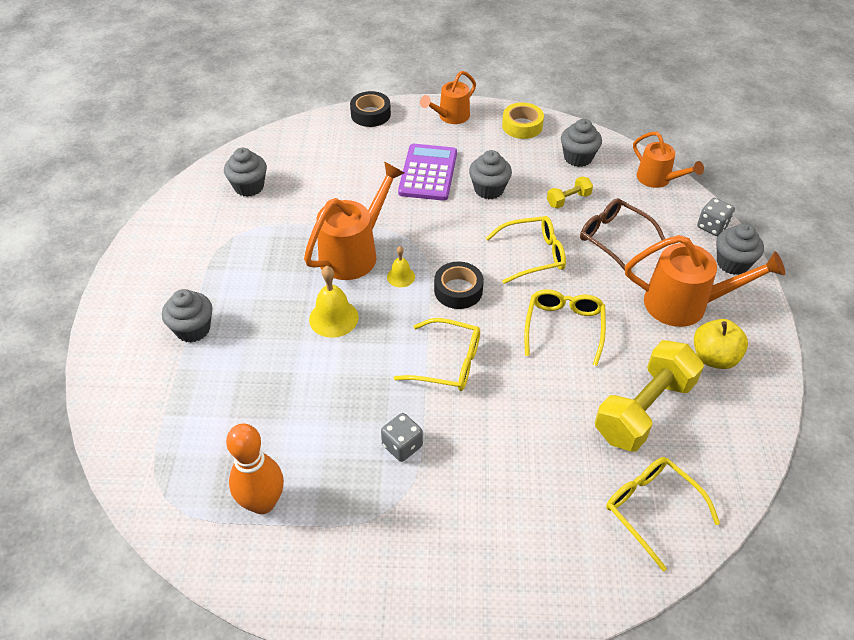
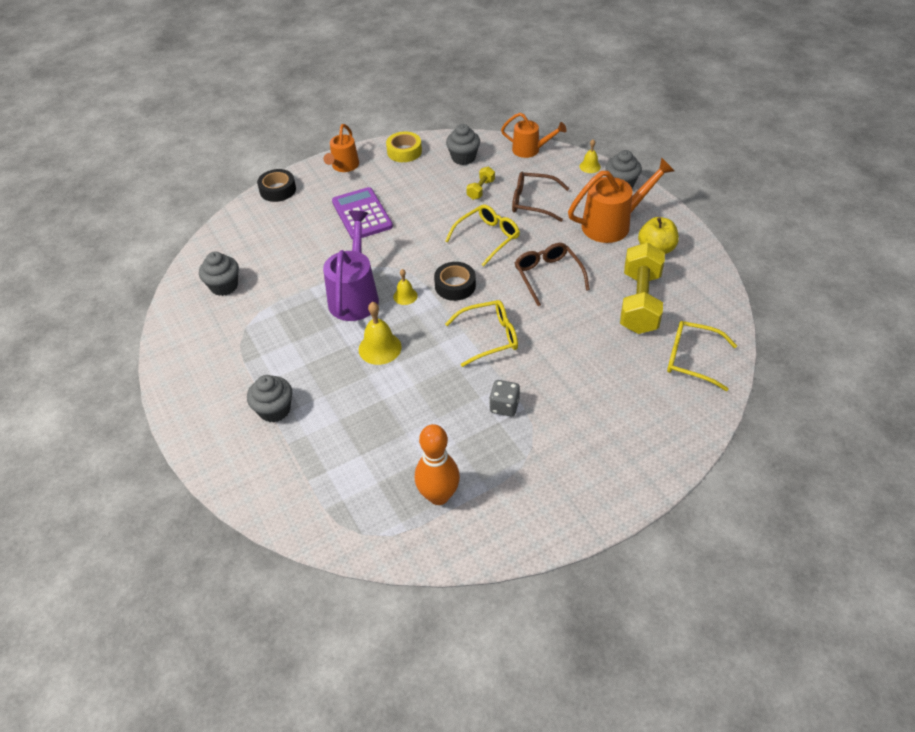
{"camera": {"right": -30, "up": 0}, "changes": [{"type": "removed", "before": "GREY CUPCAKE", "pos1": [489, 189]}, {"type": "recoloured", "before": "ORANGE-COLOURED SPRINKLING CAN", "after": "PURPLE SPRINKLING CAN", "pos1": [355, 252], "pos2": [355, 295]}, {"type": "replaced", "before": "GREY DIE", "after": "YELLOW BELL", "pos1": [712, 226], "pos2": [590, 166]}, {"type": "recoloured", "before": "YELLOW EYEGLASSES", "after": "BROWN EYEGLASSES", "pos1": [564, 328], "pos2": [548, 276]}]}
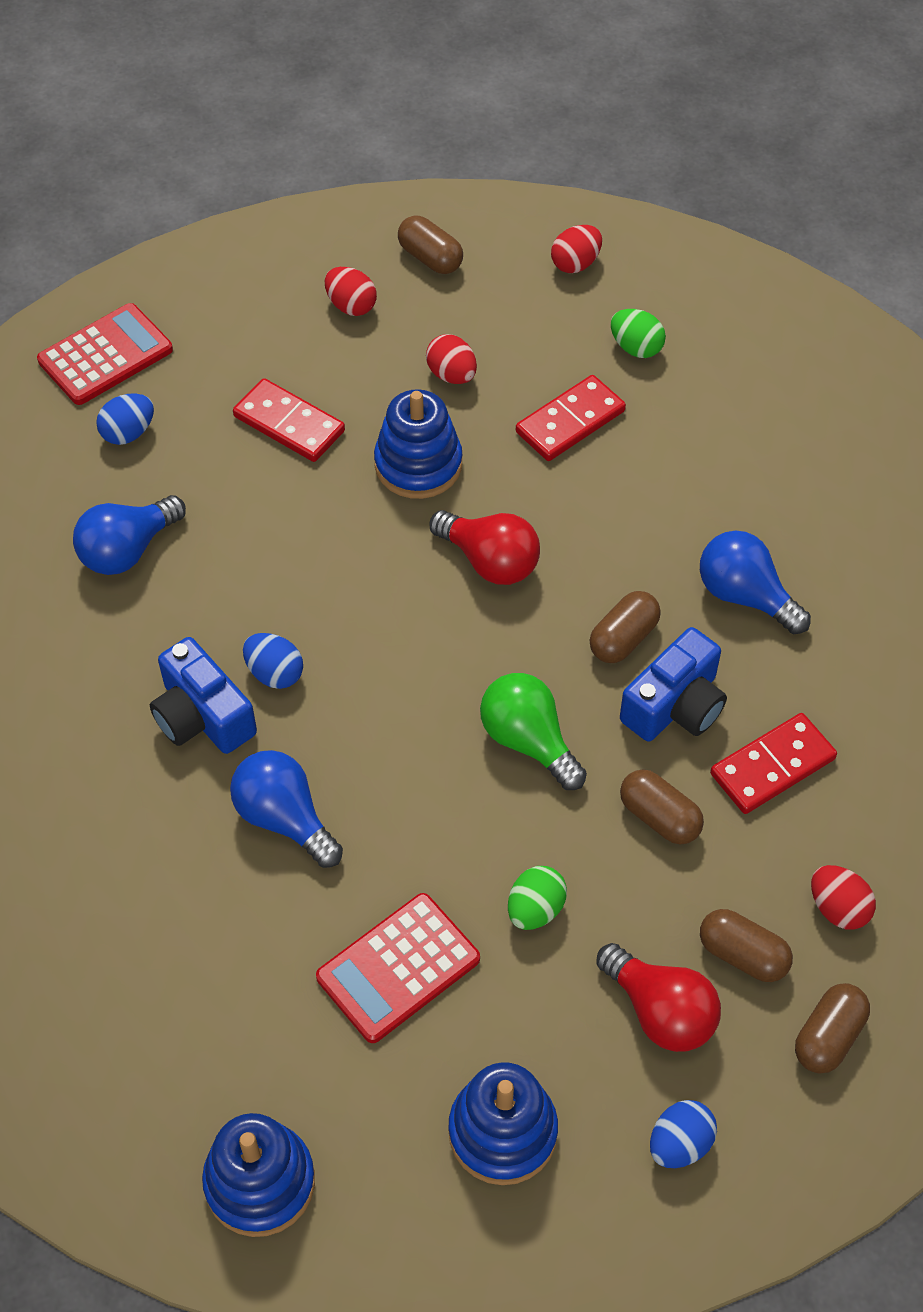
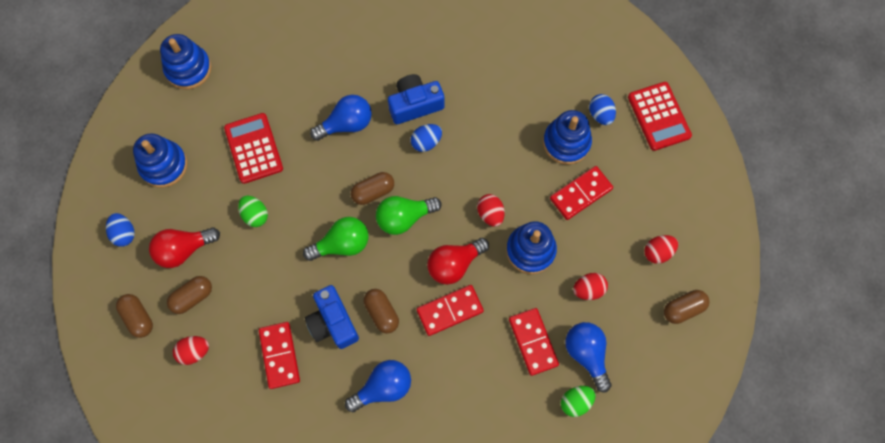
{"camera": {"right": 110, "up": 15}, "changes": [{"type": "moved", "before": "RED EGG", "pos1": [575, 263], "pos2": [490, 214]}, {"type": "moved", "before": "BLUE LIGHT BULB", "pos1": [128, 550], "pos2": [586, 354]}, {"type": "moved", "before": "BROWN PILL SHAPE", "pos1": [659, 817], "pos2": [373, 192]}, {"type": "added", "after": "BLUE STACKING RINGS", "pos2": [566, 142]}, {"type": "added", "after": "GREEN LIGHT BULB", "pos2": [404, 218]}, {"type": "added", "after": "RED DOMINO", "pos2": [450, 310]}]}
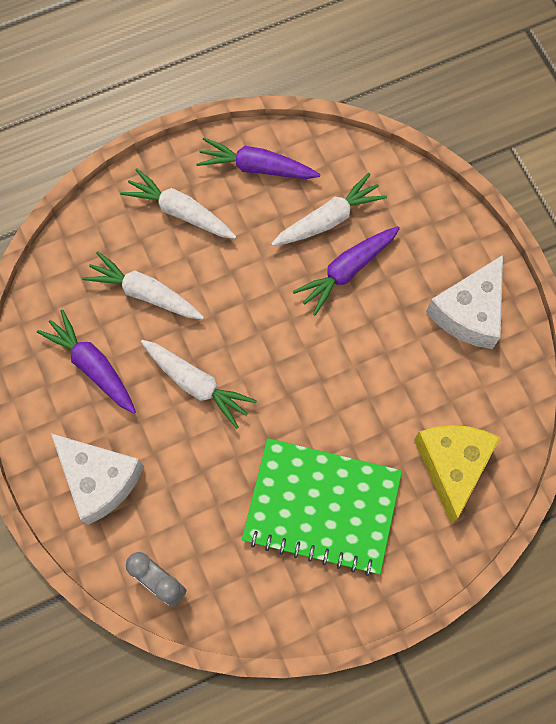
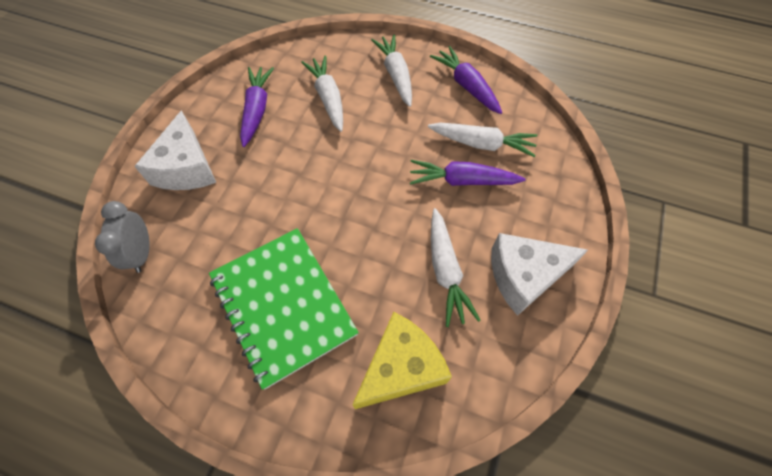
{"camera": {"right": 45, "up": -10}, "changes": [{"type": "moved", "before": "PURE WHITE TOY CARROT", "pos1": [196, 384], "pos2": [445, 270]}]}
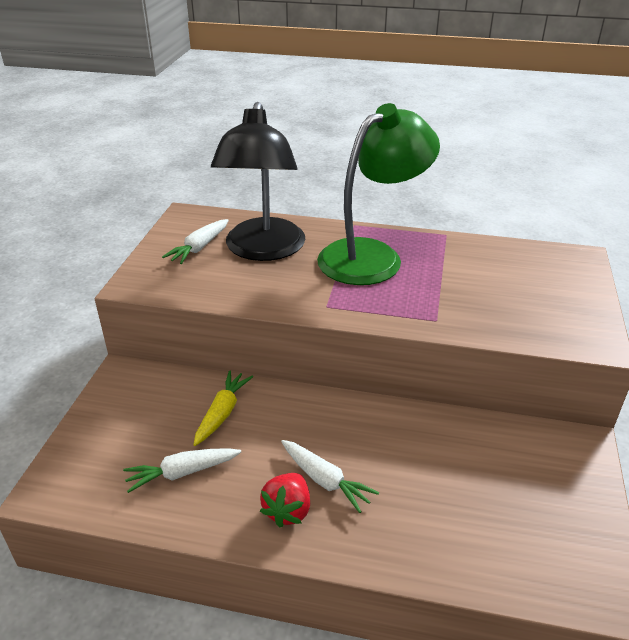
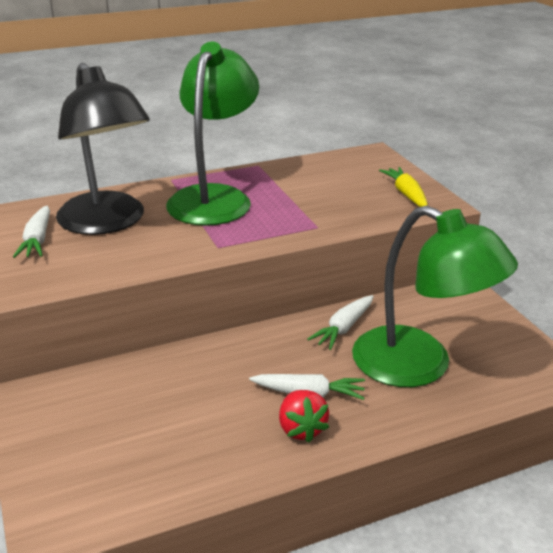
{"camera": {"right": -35, "up": -5}, "changes": [{"type": "moved", "before": "YELLOW TOY CARROT", "pos1": [222, 413], "pos2": [406, 194]}, {"type": "moved", "before": "PURE WHITE TOY CARROT", "pos1": [182, 473], "pos2": [343, 328]}, {"type": "added", "after": "GREEN READING LAMP", "pos2": [419, 366]}]}
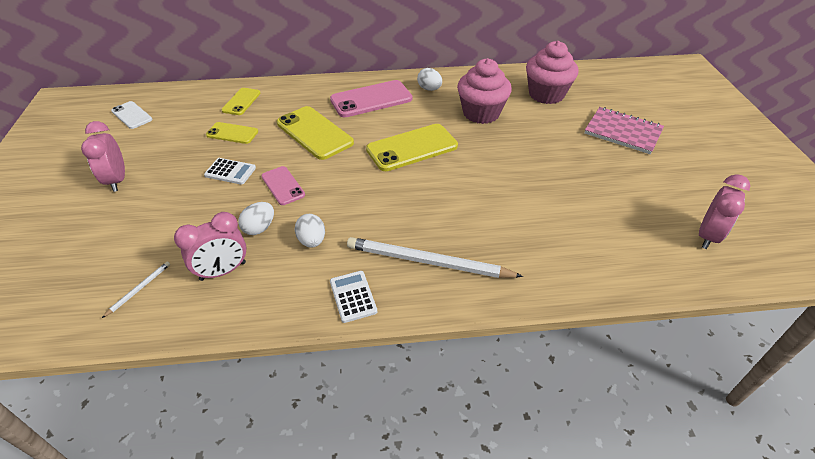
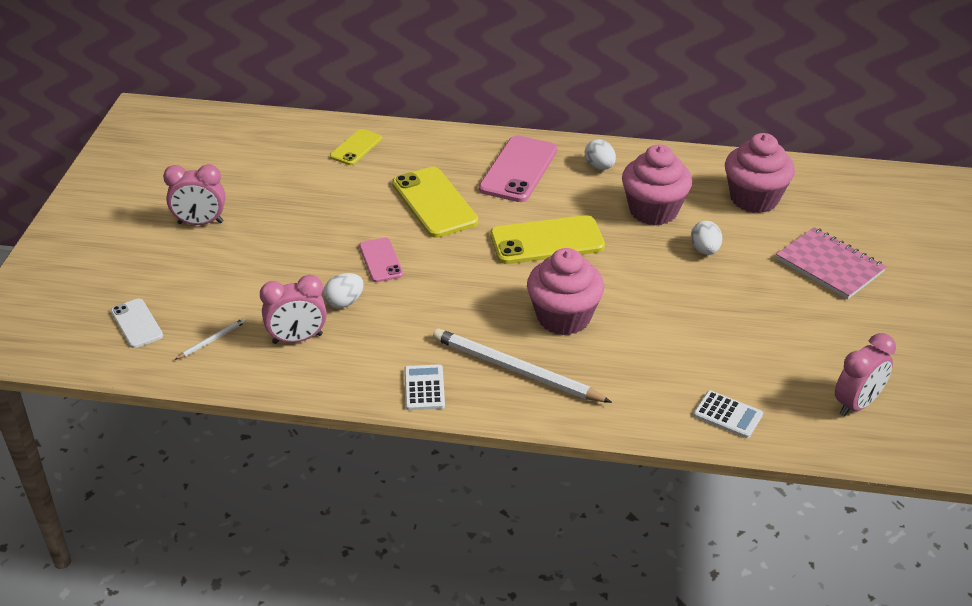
{"camera": {"right": 15, "up": -5}, "changes": [{"type": "turned", "before": "ROSE-PINK PHONE", "pos1": [371, 99], "pos2": [518, 169], "turn": -60}, {"type": "moved", "before": "PURE WHITE PHONE", "pos1": [132, 115], "pos2": [136, 323]}, {"type": "turned", "before": "ROSE-PINK ALARM CLOCK", "pos1": [117, 180], "pos2": [200, 223], "turn": -90}, {"type": "removed", "before": "YELLOW PHONE", "pos1": [232, 133]}, {"type": "moved", "before": "PURE WHITE ADDING MACHINE", "pos1": [230, 171], "pos2": [728, 415]}, {"type": "moved", "before": "PURE WHITE EGG", "pos1": [312, 241], "pos2": [705, 250]}, {"type": "added", "after": "ROSE-PINK CUPCAKE", "pos2": [563, 317]}]}
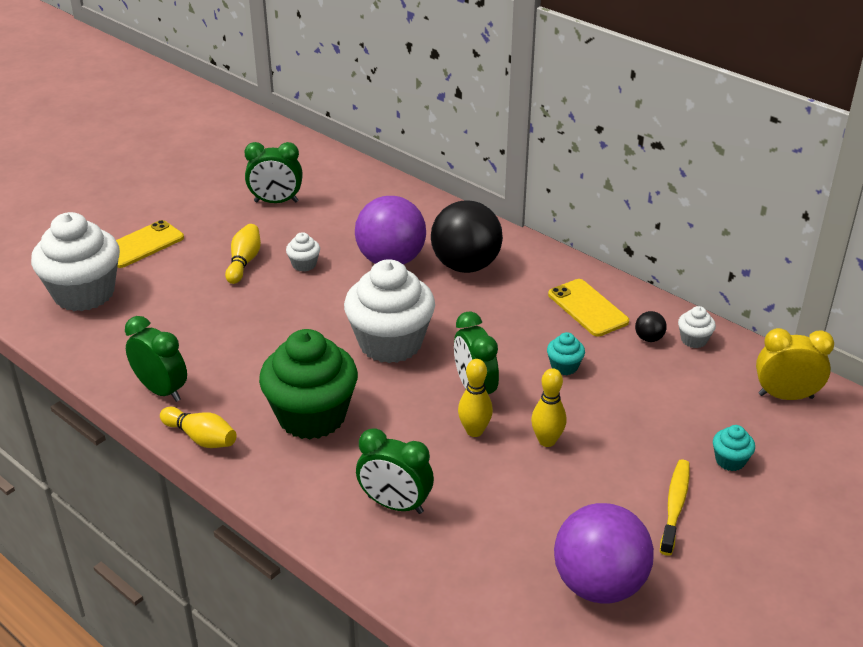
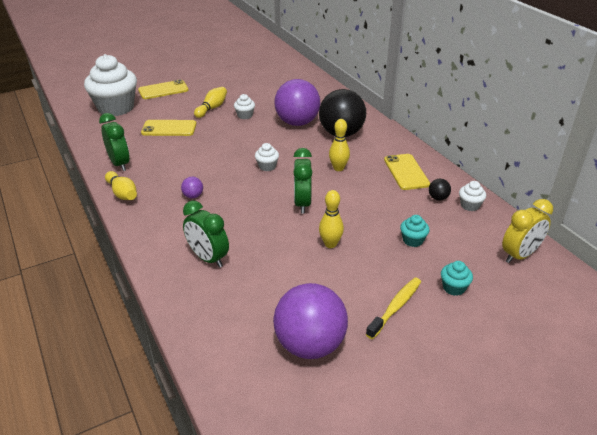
{"camera": {"right": 20, "up": 0}, "changes": [{"type": "removed", "before": "GREEN ALARM CLOCK", "pos1": [276, 202]}, {"type": "resized", "before": "PURE WHITE CUPCAKE", "pos1": [390, 343], "pos2": [267, 166], "scale": 0.42}, {"type": "turned", "before": "YELLOW ALARM CLOCK", "pos1": [785, 396], "pos2": [519, 255], "turn": 120}, {"type": "replaced", "before": "GREEN CUPCAKE", "after": "PURPLE SPHERE", "pos1": [312, 416], "pos2": [193, 196]}, {"type": "moved", "before": "TEAL CUPCAKE", "pos1": [564, 366], "pos2": [412, 240]}, {"type": "moved", "before": "YELLOW TENPIN", "pos1": [474, 431], "pos2": [338, 168]}, {"type": "added", "after": "YELLOW PHONE", "pos2": [169, 128]}]}
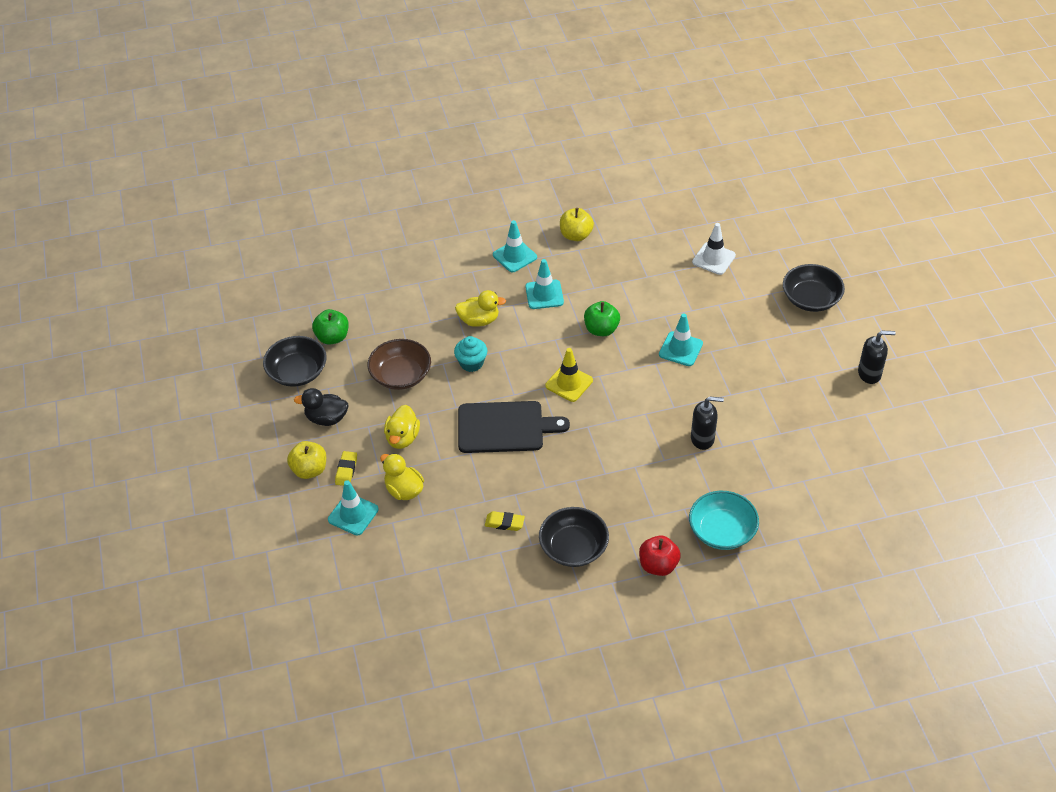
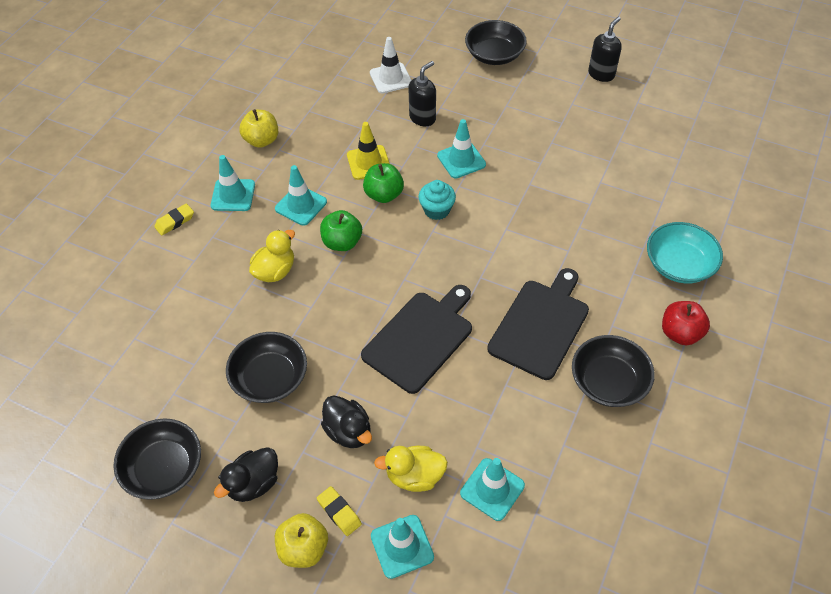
{"camera": {"right": -50, "up": 5}, "changes": [{"type": "moved", "before": "GREEN TOY APPLE", "pos1": [332, 337], "pos2": [342, 242]}, {"type": "moved", "before": "TEAL CUPCAKE", "pos1": [471, 363], "pos2": [437, 210]}, {"type": "recoloured", "before": "BROWN DEEP DISH", "after": "JET-BLACK DEEP DISH", "pos1": [401, 375], "pos2": [270, 378]}, {"type": "moved", "before": "YELLOW TRAFFIC CONE", "pos1": [569, 383], "pos2": [368, 162]}, {"type": "moved", "before": "JET-BLACK SOAP DISPENSER", "pos1": [702, 439], "pos2": [422, 118]}, {"type": "recoloured", "before": "YELLOW RUBBER DUCK", "after": "JET-BLACK RUBBER DUCK", "pos1": [402, 438], "pos2": [348, 431]}, {"type": "moved", "before": "YELLOW ERASER", "pos1": [504, 523], "pos2": [175, 221]}, {"type": "added", "after": "JET-BLACK BREAD BOARD", "pos2": [541, 325]}, {"type": "added", "after": "TEAL TRAFFIC CONE", "pos2": [492, 489]}]}
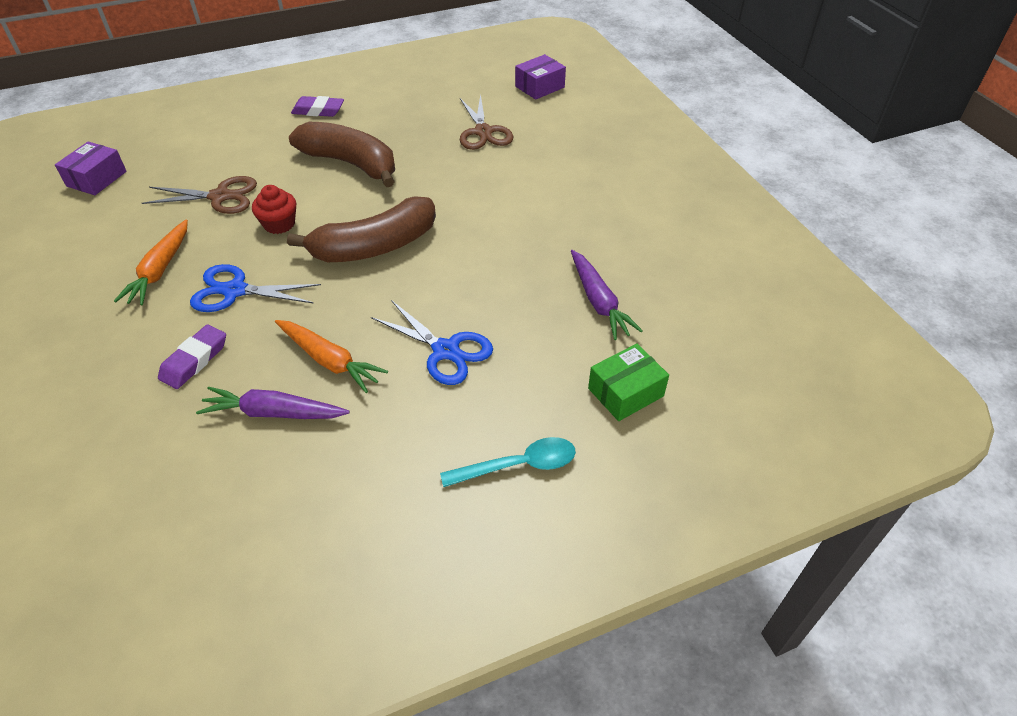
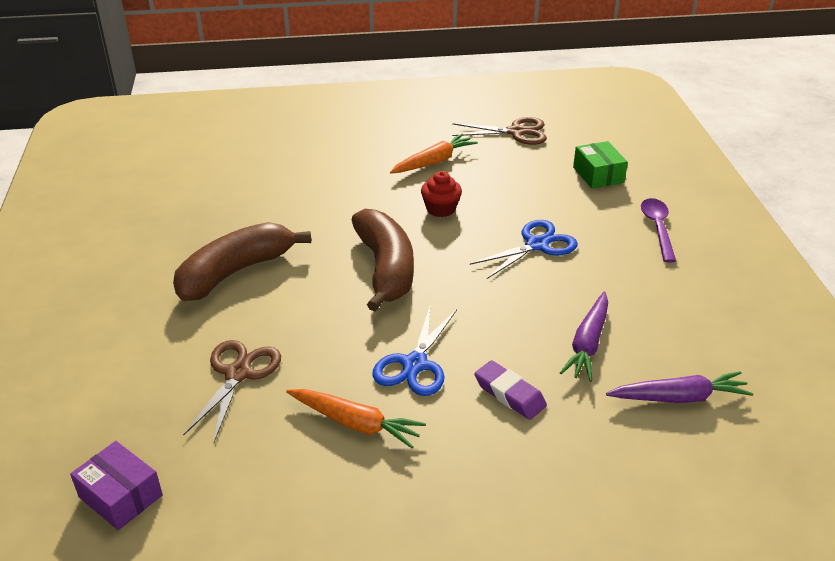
{"camera": {"right": -75, "up": -10}, "changes": [{"type": "removed", "before": "PURPLE PARCEL", "pos1": [539, 87]}, {"type": "moved", "before": "BROWN SCISSORS", "pos1": [483, 132], "pos2": [516, 132]}, {"type": "removed", "before": "PURPLE ERASER", "pos1": [318, 111]}, {"type": "moved", "before": "RED CUPCAKE", "pos1": [279, 224], "pos2": [441, 209]}, {"type": "moved", "before": "PURPLE TOY CARROT", "pos1": [598, 302], "pos2": [679, 397]}, {"type": "moved", "before": "ORANGE-COLOURED TOY CARROT", "pos1": [329, 361], "pos2": [434, 162]}, {"type": "recoloured", "before": "TEAL TEASPOON", "after": "PURPLE TEASPOON", "pos1": [518, 465], "pos2": [657, 228]}]}
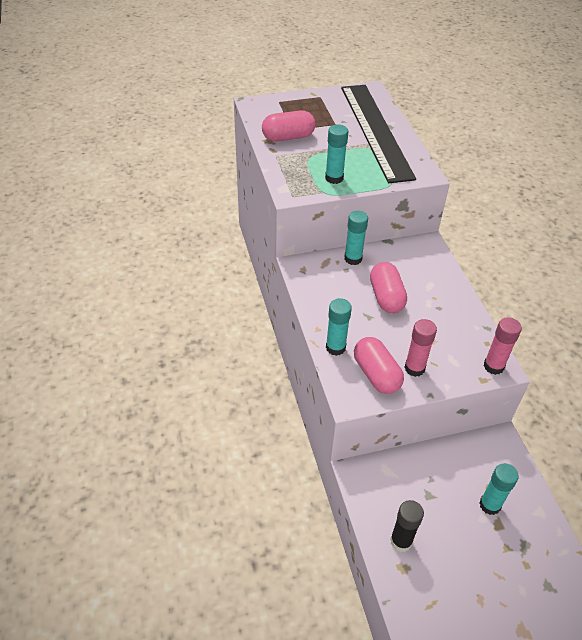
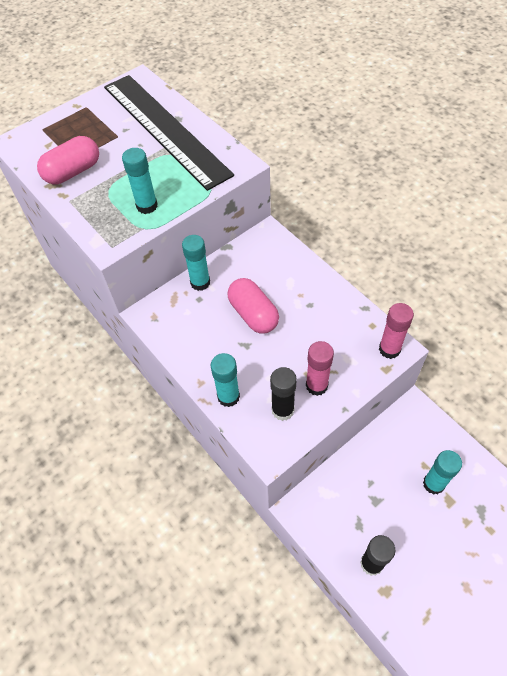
{"camera": {"right": -20, "up": 10}, "changes": [{"type": "replaced", "before": "ROSE-PINK PILL SHAPE", "after": "JET-BLACK STICK OF GLUE", "pos1": [376, 374], "pos2": [282, 410]}]}
